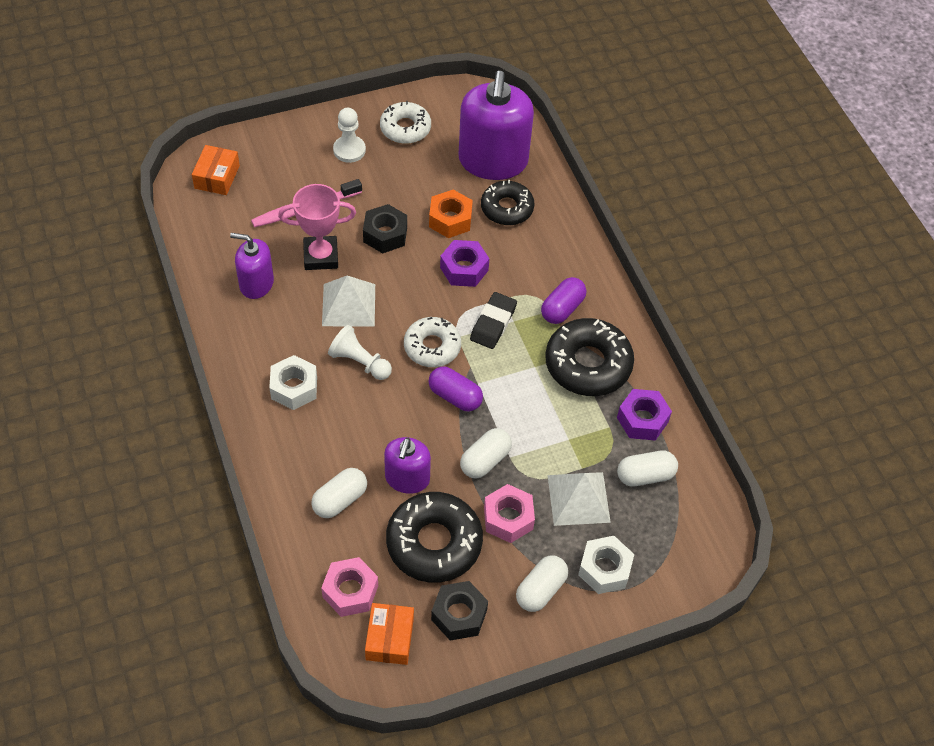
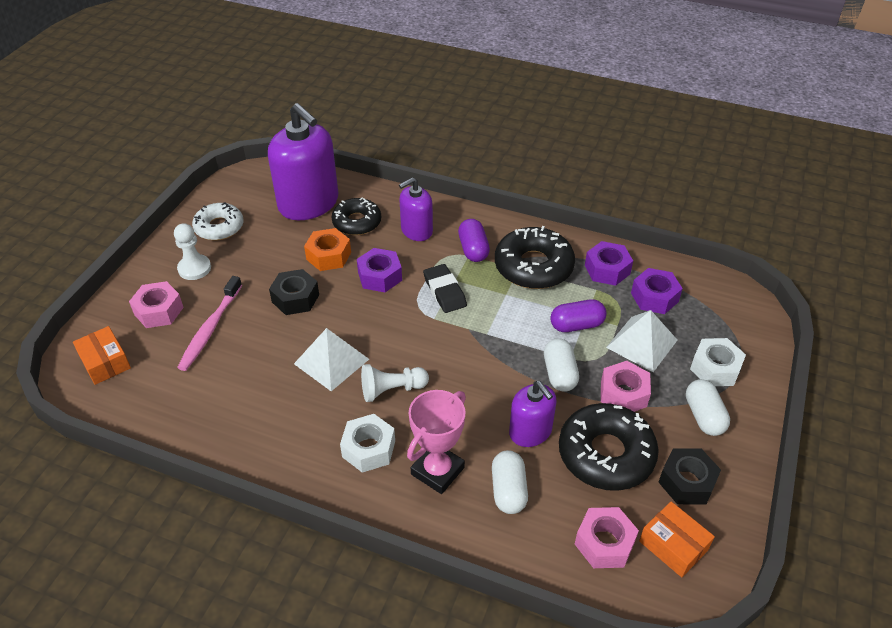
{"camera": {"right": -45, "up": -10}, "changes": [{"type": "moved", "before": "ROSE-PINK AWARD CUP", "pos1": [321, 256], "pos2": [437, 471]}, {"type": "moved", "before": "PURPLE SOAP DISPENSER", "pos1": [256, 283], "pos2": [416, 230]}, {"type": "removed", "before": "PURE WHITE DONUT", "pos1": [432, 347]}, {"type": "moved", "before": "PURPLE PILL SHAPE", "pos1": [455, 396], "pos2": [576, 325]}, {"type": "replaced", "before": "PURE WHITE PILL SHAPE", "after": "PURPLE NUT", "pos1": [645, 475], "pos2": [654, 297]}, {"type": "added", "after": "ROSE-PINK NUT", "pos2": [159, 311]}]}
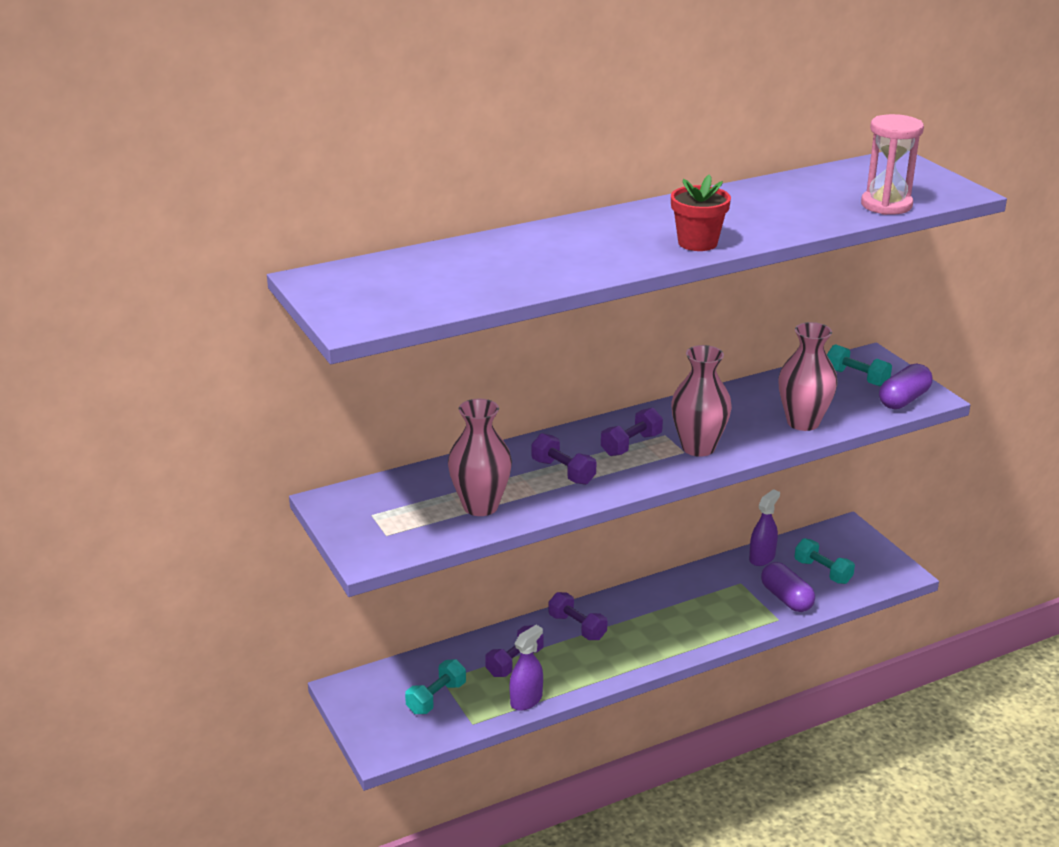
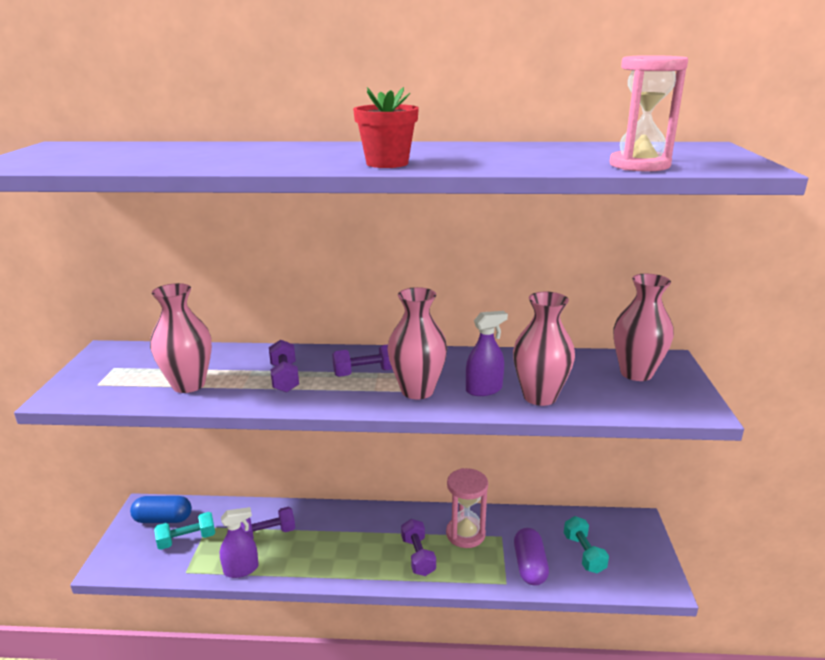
{"camera": {"right": 30, "up": -5}, "changes": [{"type": "replaced", "before": "TEAL DUMBBELL", "after": "ROSE-PINK VASE", "pos1": [856, 378], "pos2": [636, 373]}, {"type": "removed", "before": "PURPLE PILL SHAPE", "pos1": [903, 399]}, {"type": "moved", "before": "PURPLE SPRAY CLEANER", "pos1": [762, 558], "pos2": [484, 389]}, {"type": "moved", "before": "PURPLE DUMBBELL", "pos1": [577, 627], "pos2": [418, 556]}, {"type": "added", "after": "ROSE-PINK SANDGLASS", "pos2": [465, 534]}, {"type": "added", "after": "BLUE PILL SHAPE", "pos2": [163, 519]}]}
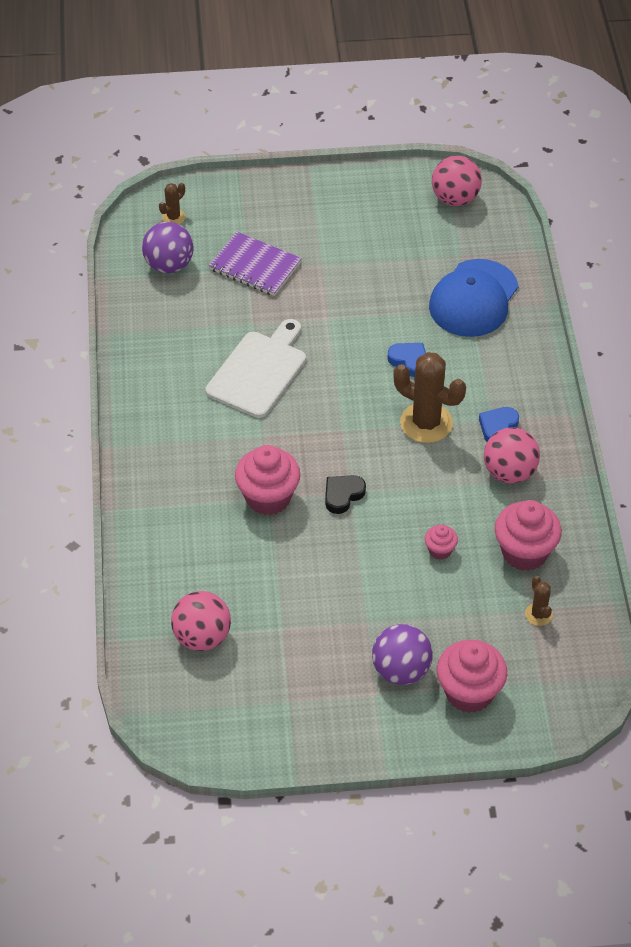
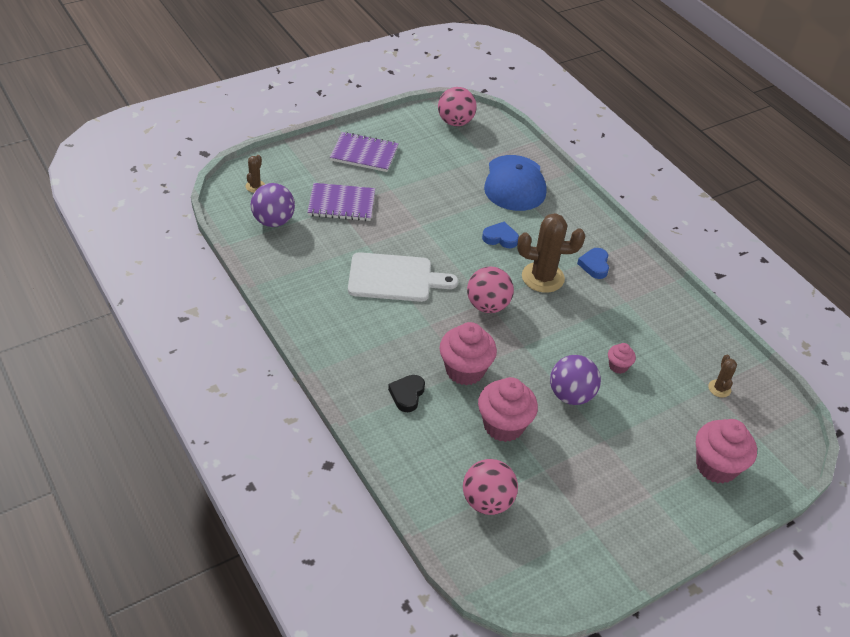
{"camera": {"right": -30, "up": -5}, "changes": [{"type": "turned", "before": "PURE WHITE BREAD BOARD", "pos1": [259, 371], "pos2": [394, 278], "turn": 90}, {"type": "moved", "before": "ROSE-PINK SPHERE", "pos1": [509, 472], "pos2": [487, 305]}, {"type": "moved", "before": "JET-BLACK HEART", "pos1": [343, 495], "pos2": [407, 395]}, {"type": "moved", "before": "ROSE-PINK CUPCAKE", "pos1": [524, 552], "pos2": [503, 425]}, {"type": "turned", "before": "BROWN PRICKLY PLANT", "pos1": [538, 614], "pos2": [719, 388], "turn": 45}, {"type": "moved", "before": "PURPLE SPHERE", "pos1": [401, 670], "pos2": [571, 395]}, {"type": "added", "after": "PURPLE NOTEPAD", "pos2": [364, 154]}]}
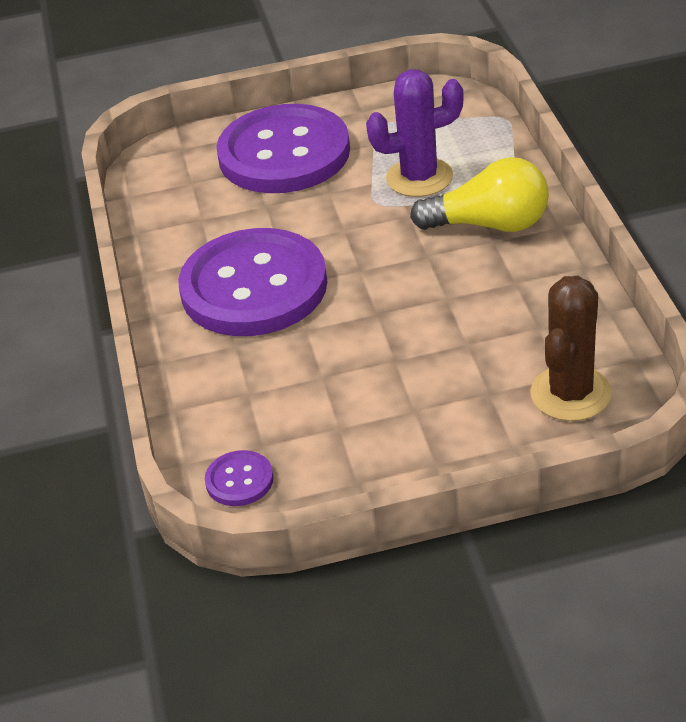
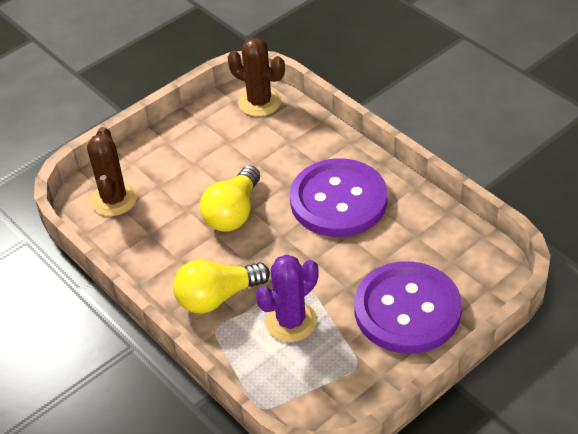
{"camera": {"right": 150, "up": 5}, "changes": [{"type": "replaced", "before": "PURPLE SEWING BUTTON", "after": "BROWN PRICKLY PLANT", "pos1": [239, 480], "pos2": [259, 102]}, {"type": "added", "after": "YELLOW LIGHT BULB", "pos2": [233, 212]}]}
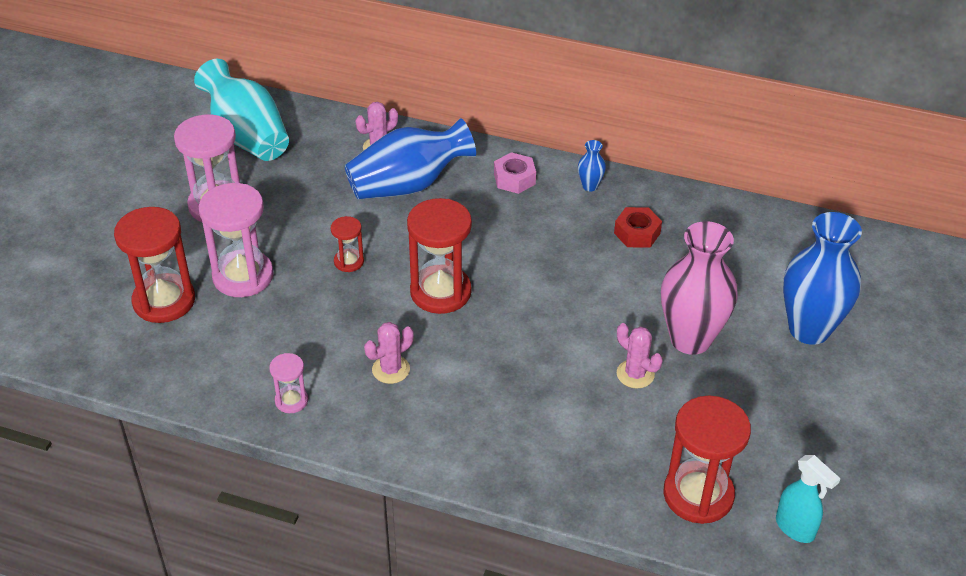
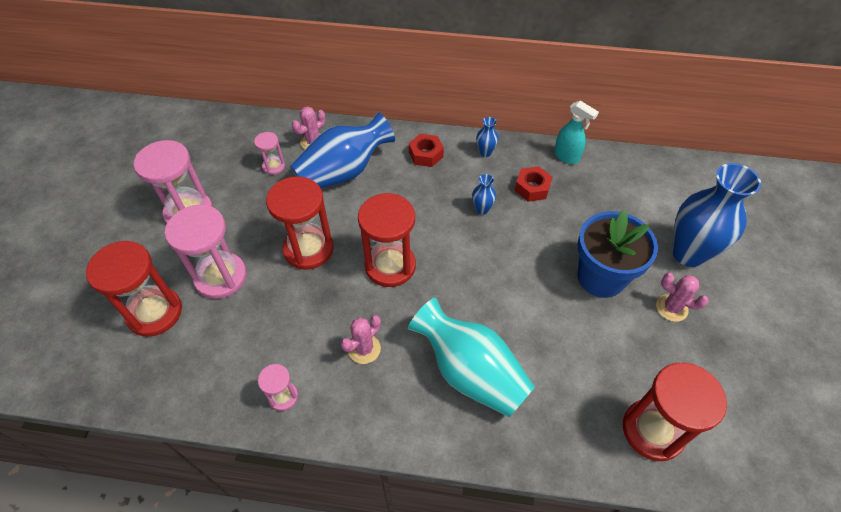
{"camera": {"right": -10, "up": 10}, "changes": [{"type": "moved", "before": "TEAL VASE", "pos1": [247, 136], "pos2": [470, 372]}, {"type": "recoloured", "before": "ROSE-PINK NUT", "after": "RED NUT", "pos1": [514, 179], "pos2": [426, 154]}, {"type": "resized", "before": "RED SANDGLASS", "pos1": [349, 262], "pos2": [308, 249], "scale": 2.0}, {"type": "replaced", "before": "ROSE-PINK VASE", "after": "BLUE FLOWER POT", "pos1": [690, 339], "pos2": [601, 277]}, {"type": "moved", "before": "ROSE-PINK PRICKLY PLANT", "pos1": [635, 374], "pos2": [671, 308]}, {"type": "moved", "before": "TEAL SPRAY CLEANER", "pos1": [795, 528], "pos2": [566, 157]}, {"type": "added", "after": "ROSE-PINK SANDGLASS", "pos2": [273, 166]}, {"type": "added", "after": "BLUE VASE", "pos2": [482, 209]}]}
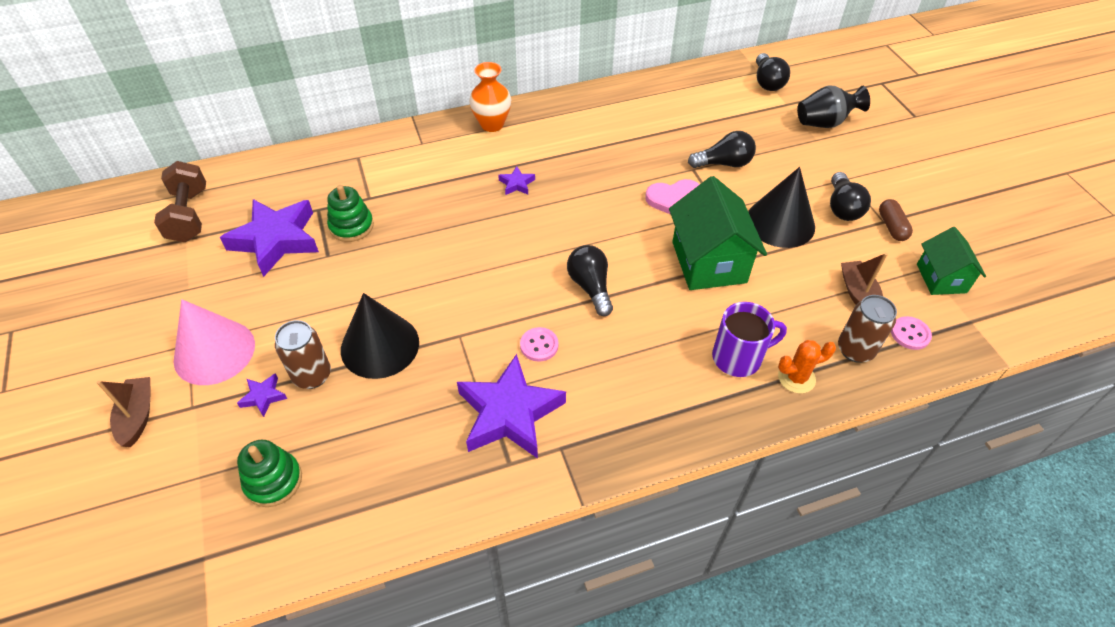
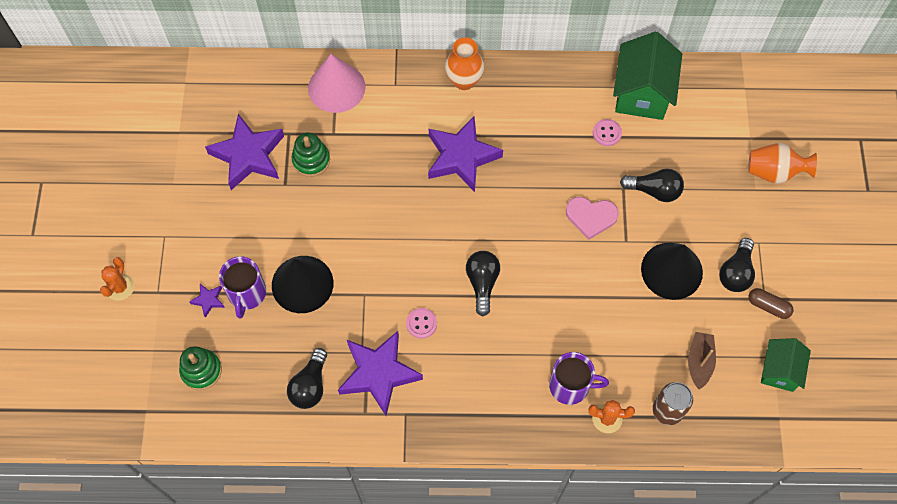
{"camera": {"right": 20, "up": 15}, "changes": [{"type": "moved", "before": "JET-BLACK LIGHT BULB", "pos1": [767, 82], "pos2": [310, 386]}, {"type": "recoloured", "before": "JET-BLACK VASE", "after": "ORANGE-COLOURED VASE", "pos1": [824, 123], "pos2": [774, 172]}, {"type": "removed", "before": "BROWN DUMBBELL", "pos1": [189, 215]}, {"type": "resized", "before": "PURPLE STAR", "pos1": [517, 184], "pos2": [461, 157], "scale": 2.35}, {"type": "moved", "before": "GREEN HOUSE", "pos1": [709, 262], "pos2": [642, 93]}, {"type": "turned", "before": "BROWN PILL SHAPE", "pos1": [892, 226], "pos2": [768, 306], "turn": -75}, {"type": "moved", "before": "ROSE-PINK CONE", "pos1": [214, 352], "pos2": [336, 87]}, {"type": "moved", "before": "ROSE-PINK SEWING BUTTON", "pos1": [910, 334], "pos2": [607, 133]}, {"type": "replaced", "before": "BROWN TIN", "after": "PURPLE TEA MUG", "pos1": [312, 375], "pos2": [247, 293]}, {"type": "replaced", "before": "BROWN SAILBOAT", "after": "ORANGE-COLOURED PRICKLY PLANT", "pos1": [137, 416], "pos2": [120, 287]}]}
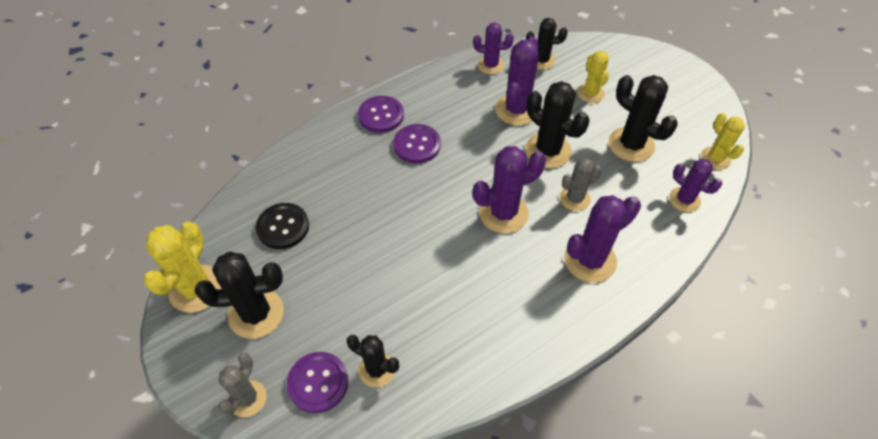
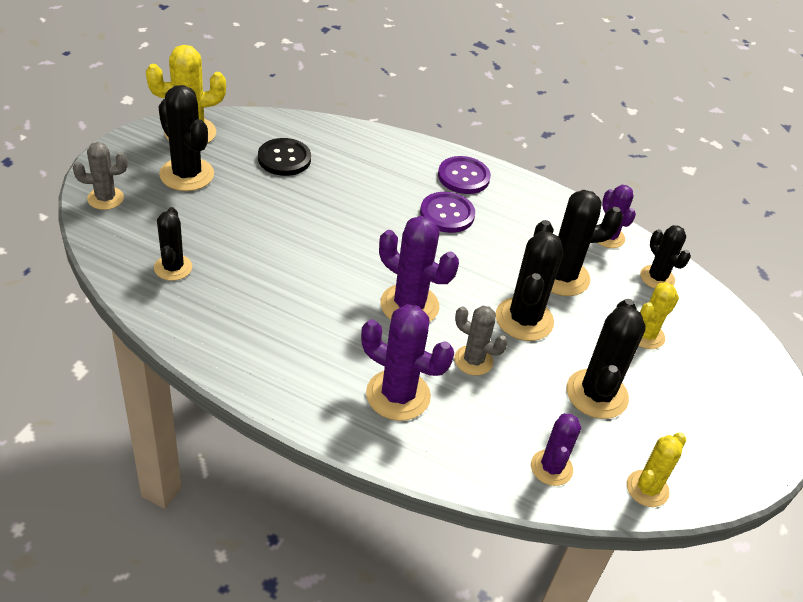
{"camera": {"right": 55, "up": -10}, "changes": [{"type": "recoloured", "before": "PURPLE PRICKLY PLANT", "after": "JET-BLACK PRICKLY PLANT", "pos1": [516, 109], "pos2": [561, 276]}, {"type": "removed", "before": "PURPLE SEWING BUTTON", "pos1": [318, 382]}]}
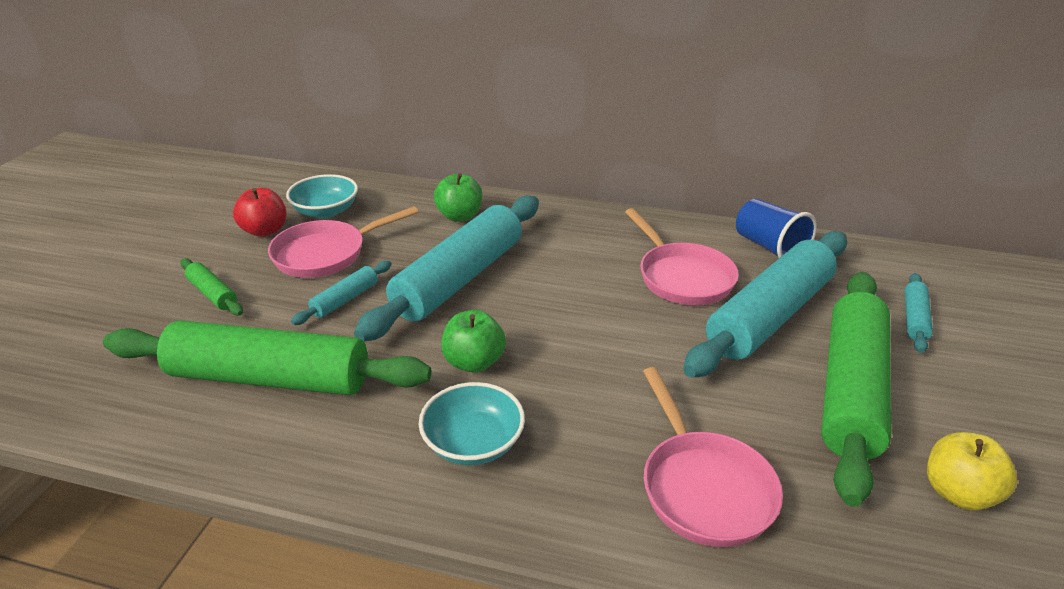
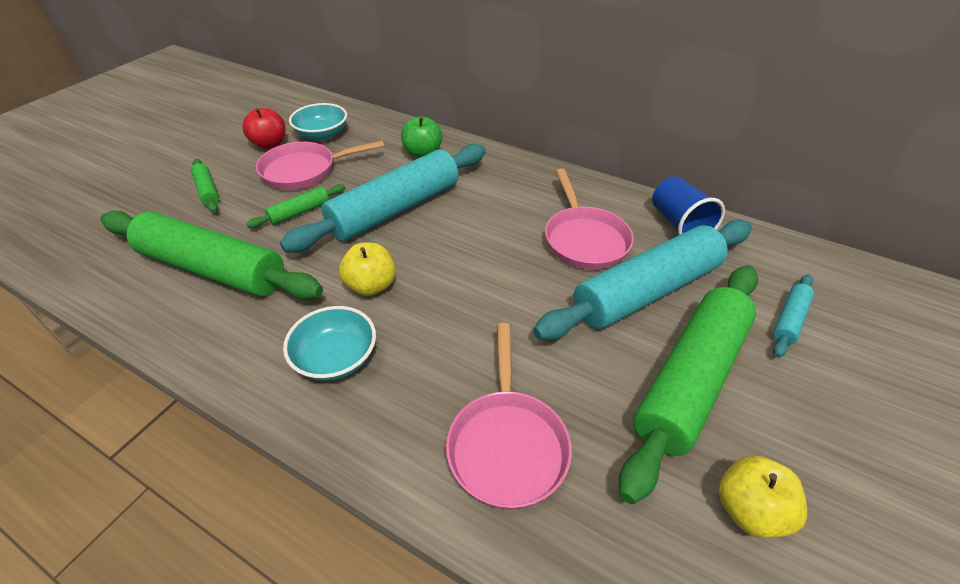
{"camera": {"right": 15, "up": 10}, "changes": [{"type": "recoloured", "before": "TEAL DOUGH ROLLER", "after": "GREEN DOUGH ROLLER", "pos1": [345, 299], "pos2": [300, 212]}, {"type": "recoloured", "before": "GREEN TOY APPLE", "after": "YELLOW TOY APPLE", "pos1": [474, 362], "pos2": [371, 286]}]}
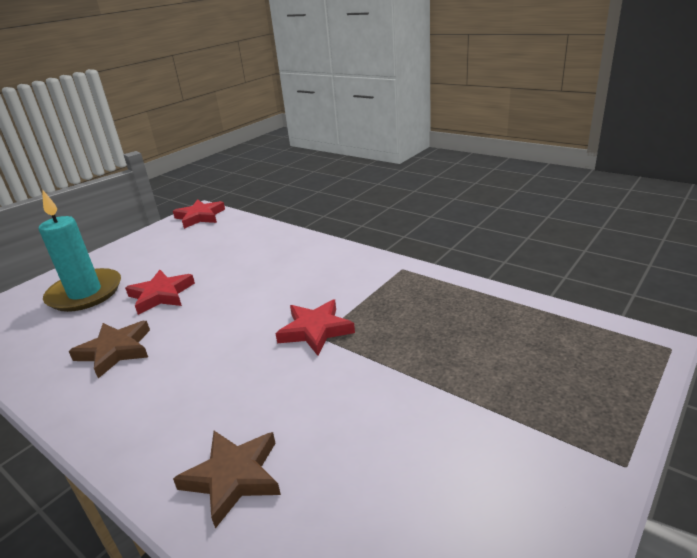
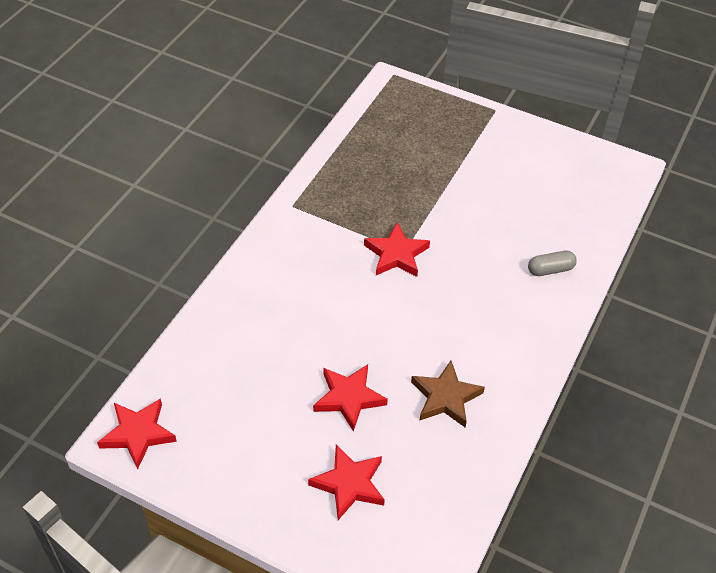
{"camera": {"right": -105, "up": 20}, "changes": [{"type": "replaced", "before": "TEAL WAX CANDLE", "after": "RED STAR", "pos1": [85, 293], "pos2": [349, 484]}, {"type": "replaced", "before": "BROWN STAR", "after": "GREY PILL SHAPE", "pos1": [233, 477], "pos2": [550, 269]}]}
